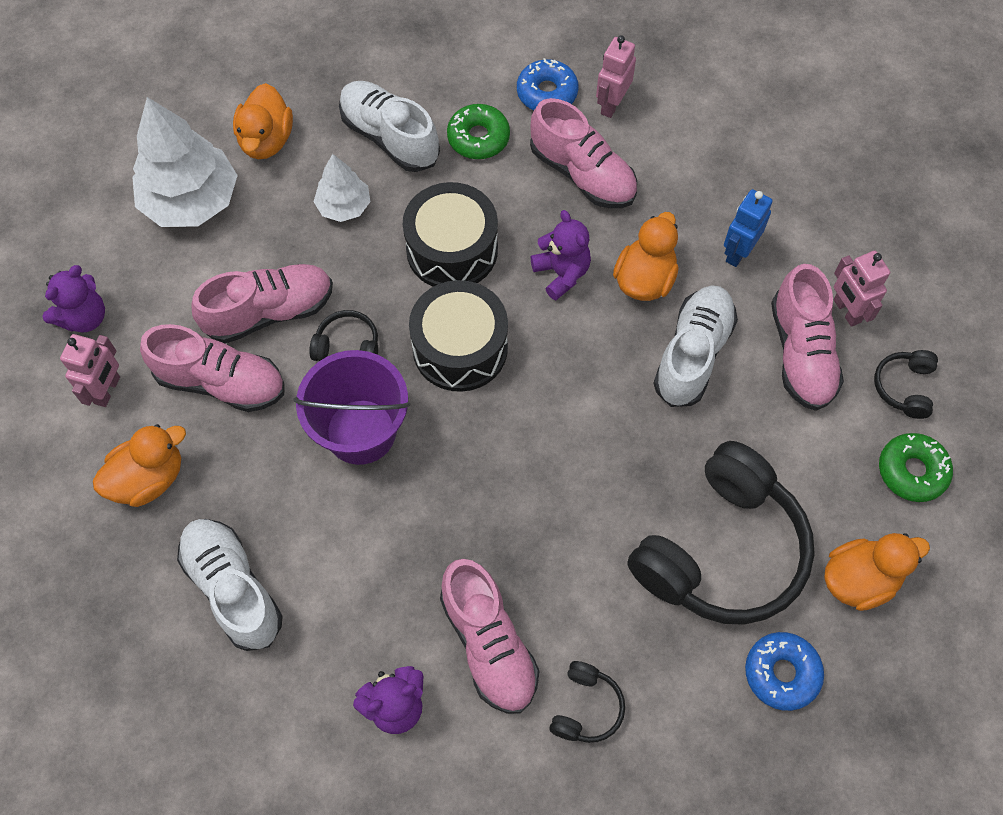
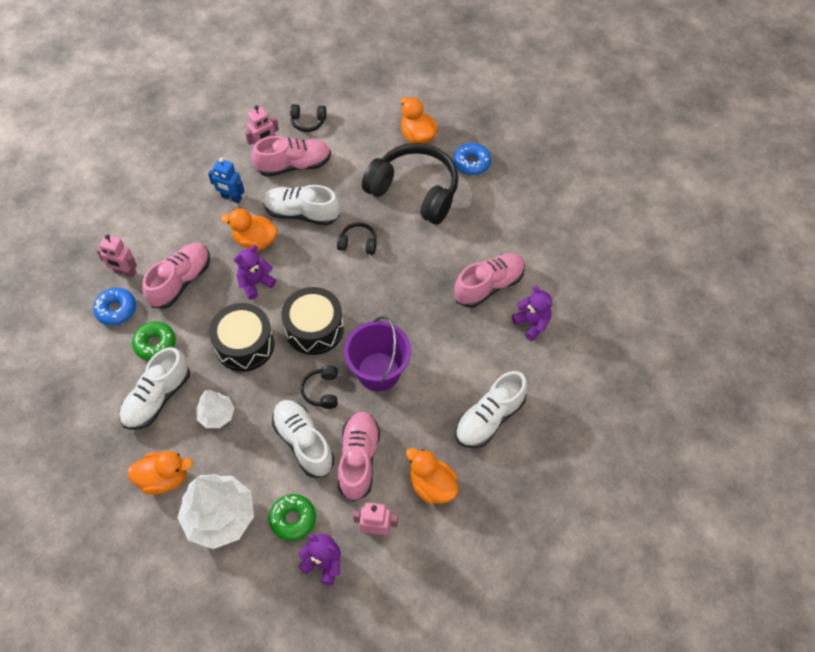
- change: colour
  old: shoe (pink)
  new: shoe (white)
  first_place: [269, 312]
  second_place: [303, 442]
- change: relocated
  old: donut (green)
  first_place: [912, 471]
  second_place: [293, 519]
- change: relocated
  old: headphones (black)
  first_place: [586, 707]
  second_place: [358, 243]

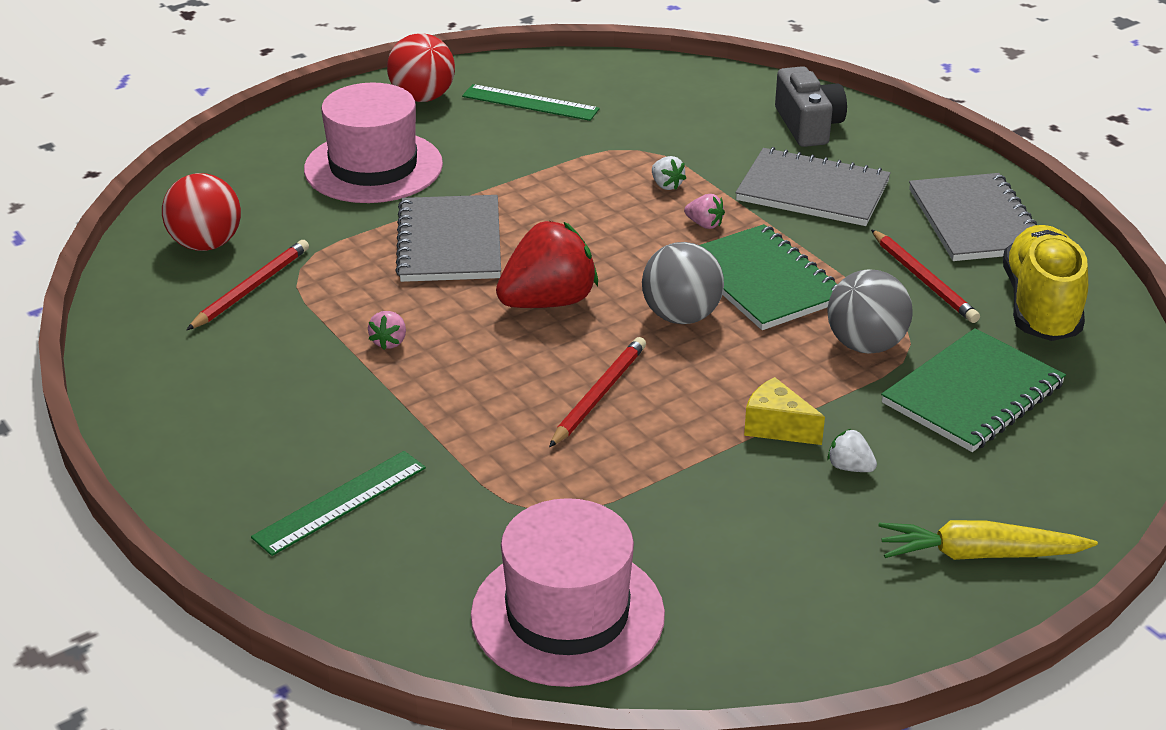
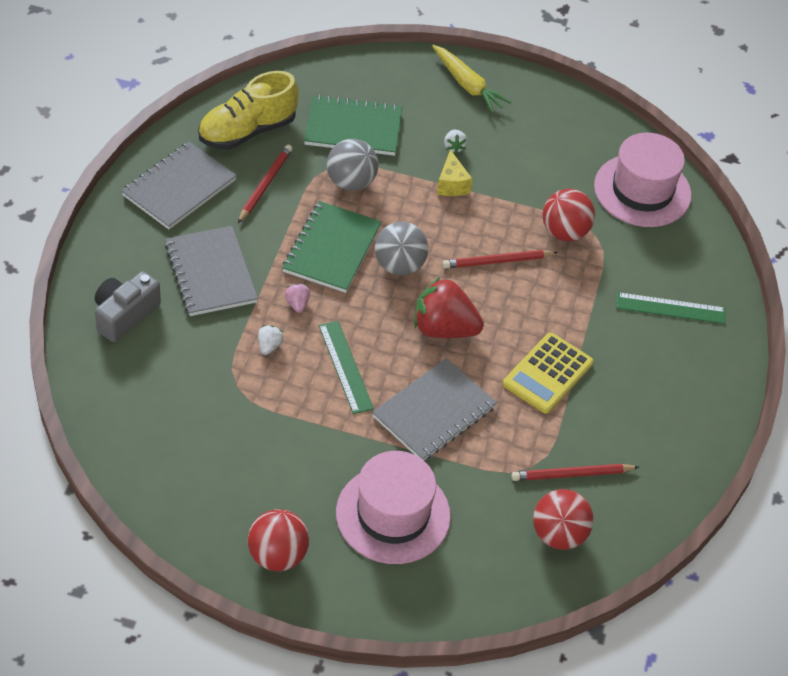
- change: relocated
  old: ruler (green)
  first_place: [530, 103]
  second_place: [345, 367]
- change: exchanged
  old: strawberry (pink)
  new: calculator (yellow)
  first_place: [389, 342]
  second_place: [548, 374]
- change: appeared
  new: ball (red)
  second_place: [564, 232]

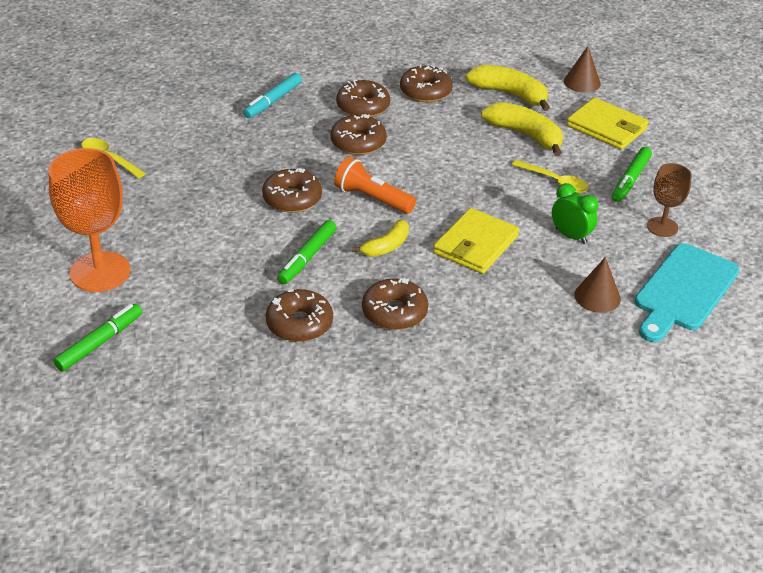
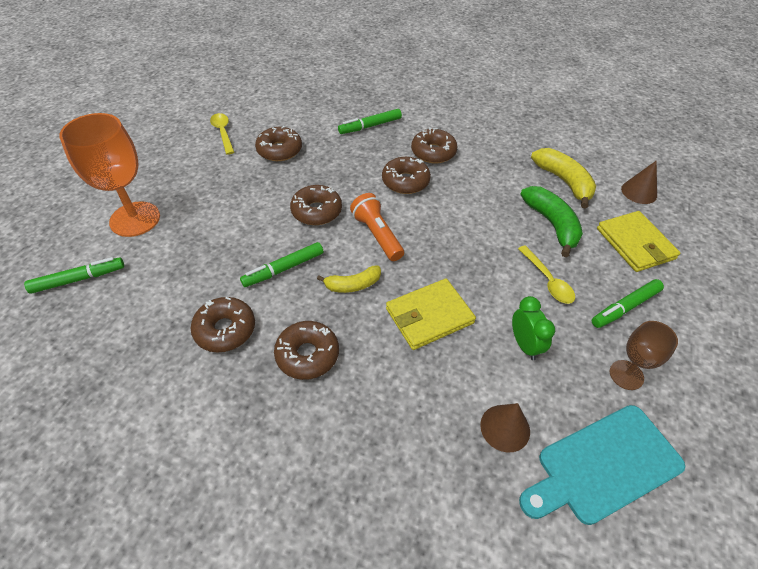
- change: relocated
  old: donut (brown)
  first_place: [425, 91]
  second_place: [279, 150]
- change: colour
  old: marker (turquoise)
  new: marker (green)
  first_place: [273, 101]
  second_place: [370, 126]
- change: colour
  old: banana (yellow)
  new: banana (green)
  first_place: [525, 135]
  second_place: [551, 224]

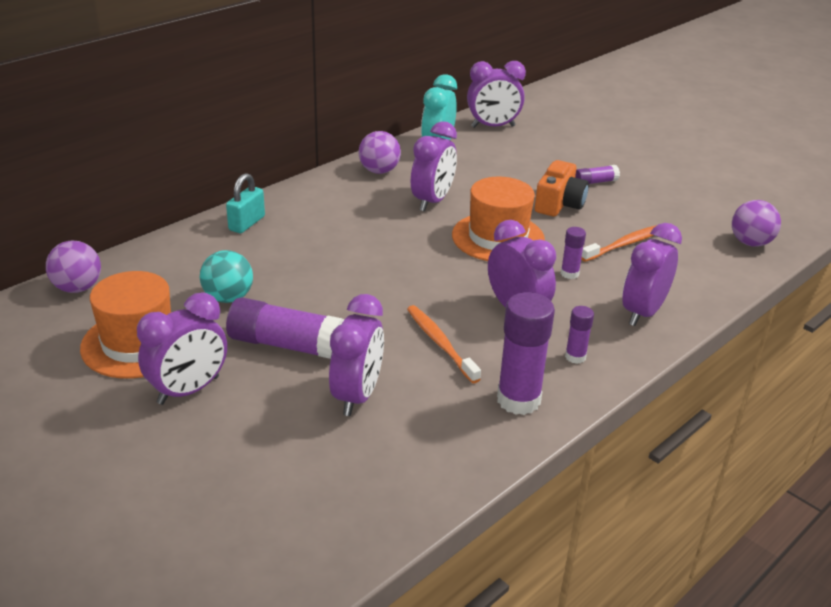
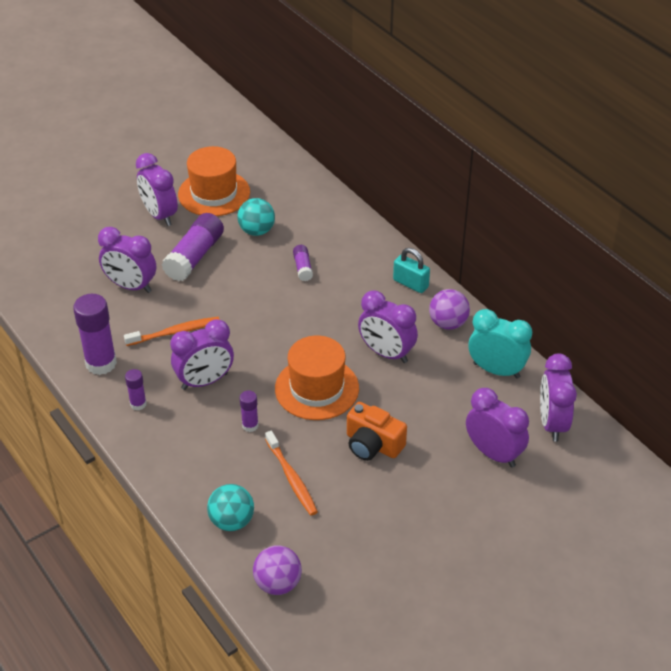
- change: relocated
  old: glue stick (purple)
  first_place: [595, 182]
  second_place: [303, 268]
- change: relocated
  old: padlock (turquoise)
  first_place: [246, 223]
  second_place: [410, 283]
- change: relocated
  old: clock (purple)
  first_place: [643, 312]
  second_place: [493, 454]
- change: missing
  old: ball (purple)
  first_place: [77, 288]
- change: appeared
  new: ball (turquoise)
  second_place: [232, 521]

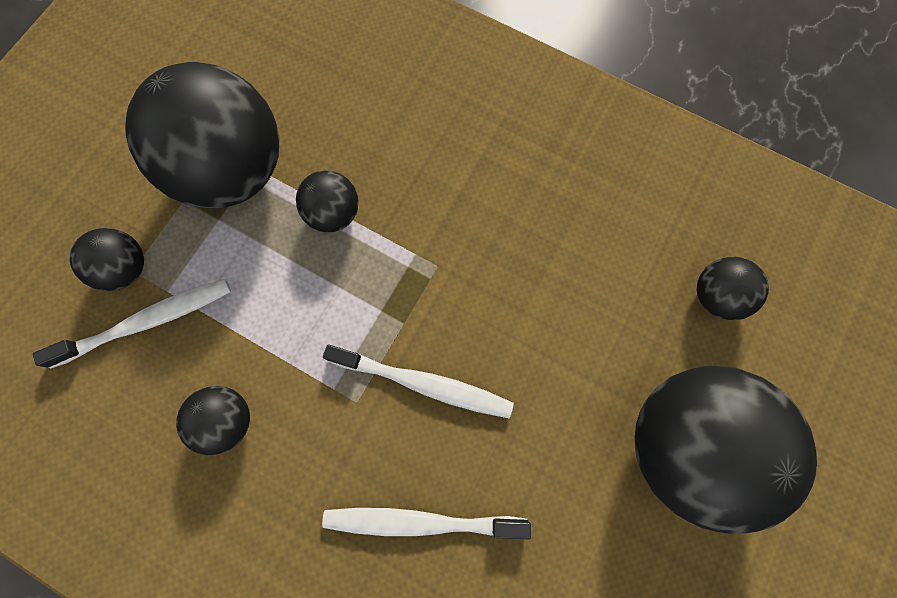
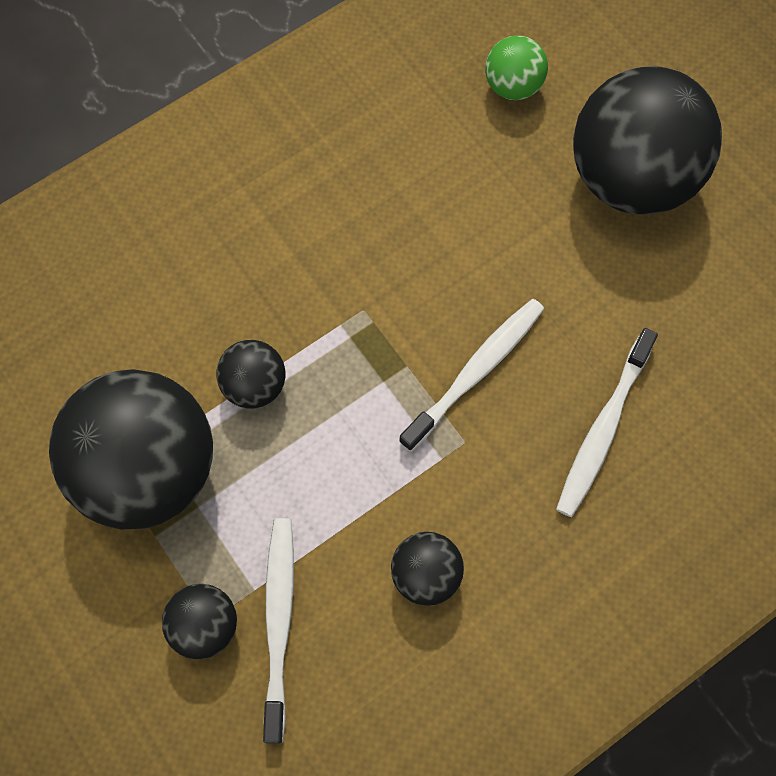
- change: colour
  old: ball (black)
  new: ball (green)
  first_place: [716, 296]
  second_place: [513, 86]

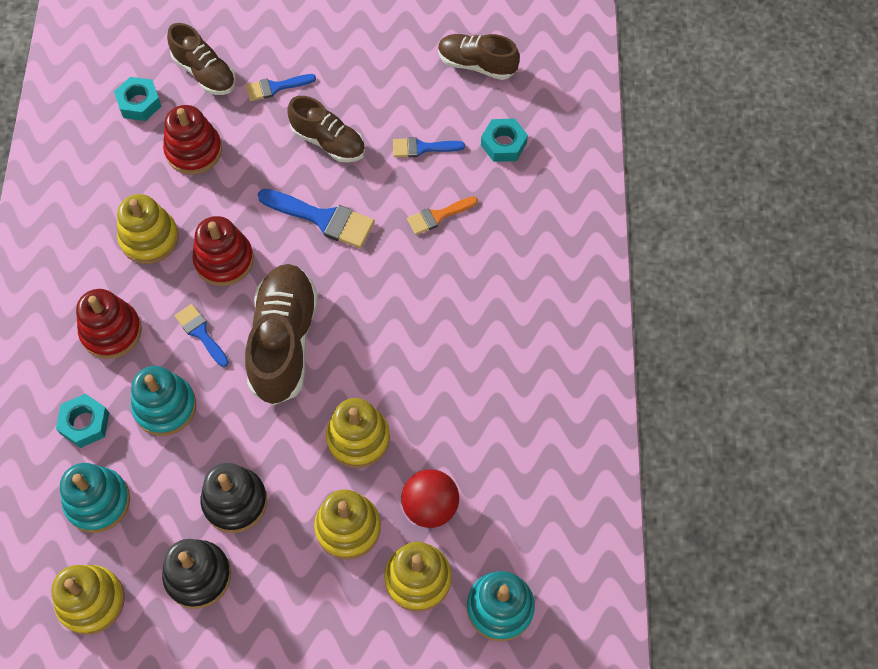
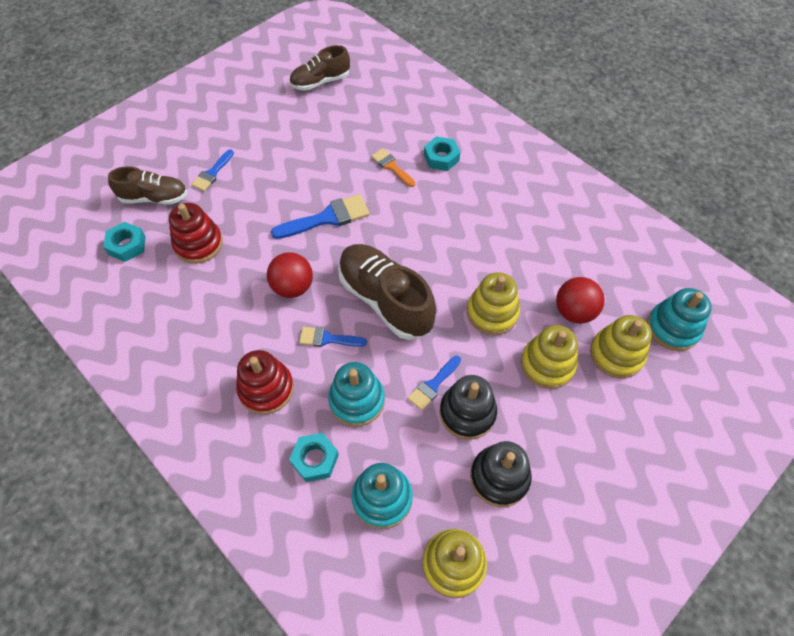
- change: missing
  old: shoe (brown)
  first_place: [328, 142]
- change: relocated
  old: nut (turquoise)
  first_place: [503, 144]
  second_place: [441, 157]
- change: relocated
  old: brush (blue)
  first_place: [422, 148]
  second_place: [433, 385]
- change: missing
  old: stacking toy (yellow)
  first_place: [149, 238]
- change: spun
  old: brush (orange)
  first_place: [438, 216]
  second_place: [392, 167]
  degrees: 120
- change: exchanged
  old: stacking toy (red)
  new: ball (red)
  first_place: [224, 260]
  second_place: [293, 287]

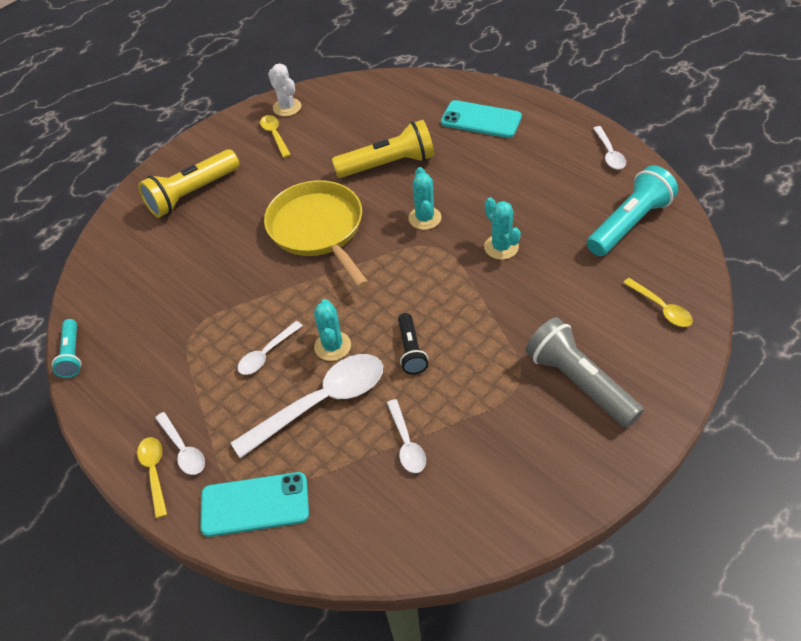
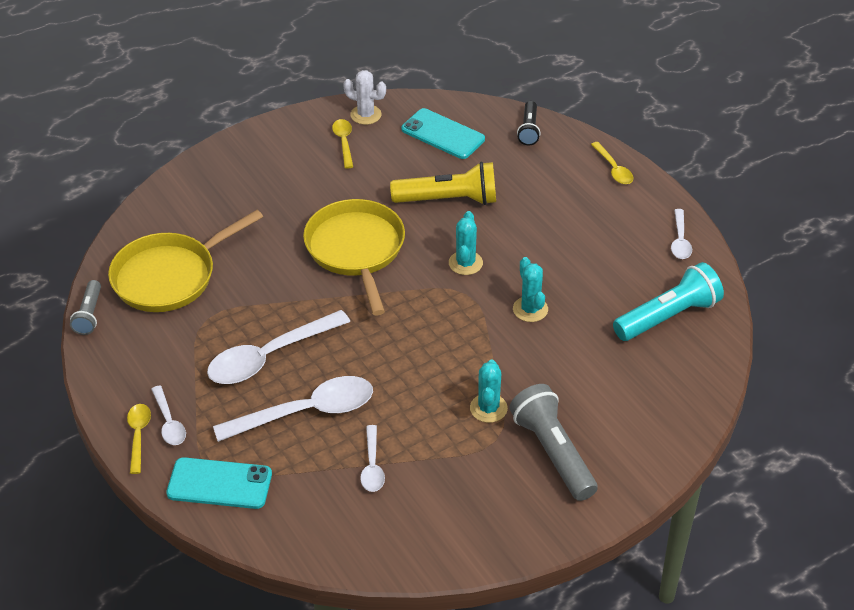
- change: spun
  old: cactus (white)
  first_place: [287, 107]
  second_place: [366, 115]
  degrees: -45
- change: relocated
  old: phone (turquoise)
  first_place: [481, 120]
  second_place: [443, 134]
- change: missing
  old: flashlight (yellow)
  first_place: [192, 193]
- change: relocated
  old: spoon (yellow)
  first_place: [661, 308]
  second_place: [613, 169]
- change: relocated
  old: cactus (turquoise)
  first_place: [332, 346]
  second_place: [488, 408]
- change: relocated
  old: flashlight (black)
  first_place: [411, 350]
  second_place: [529, 130]
- change: colour
  old: flashlight (turquoise)
  new: flashlight (grey)
  first_place: [72, 355]
  second_place: [89, 314]
- change: size
  old: spoon (white)
  first_place: [266, 354]
  second_place: [269, 356]
  factor: 1.95
- change: appeared
  new: pan (yellow)
  second_place: [169, 276]

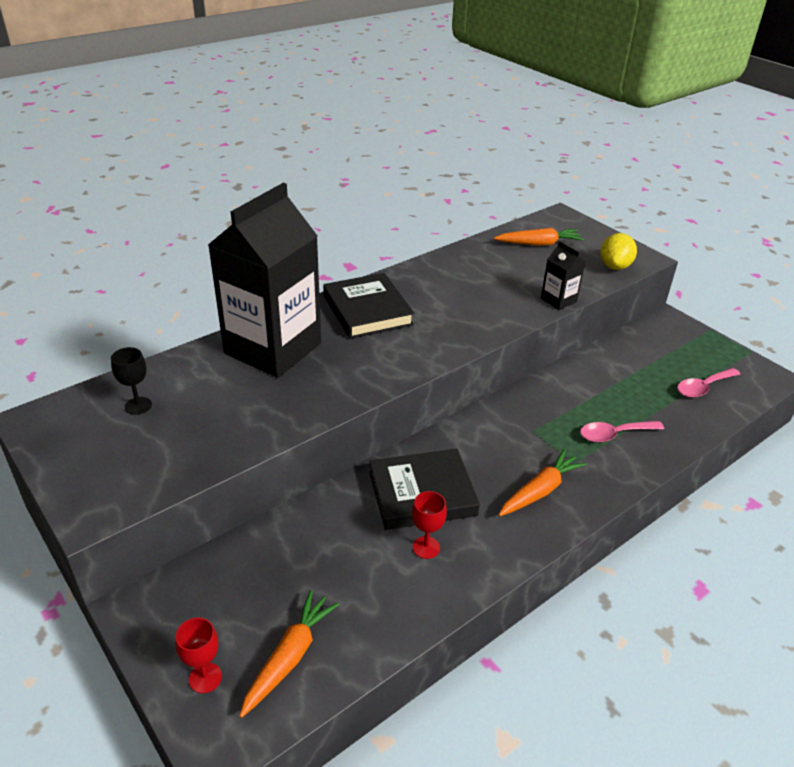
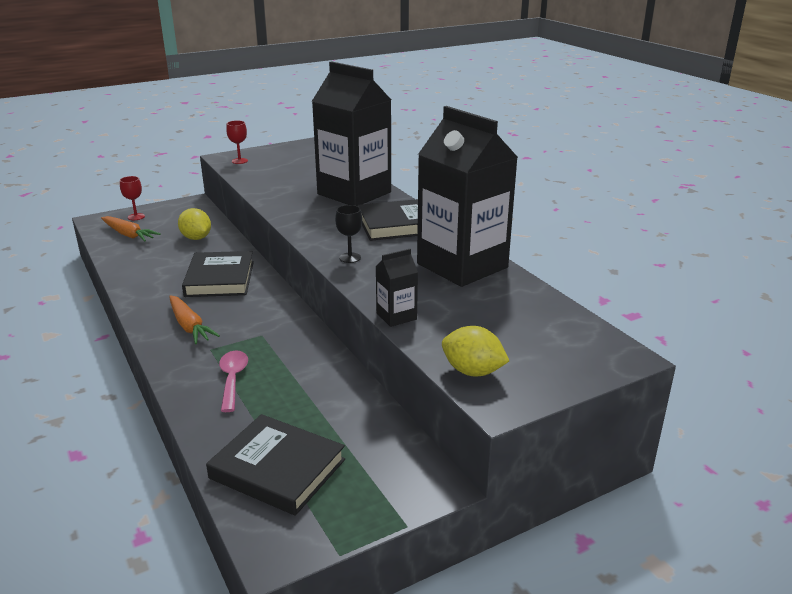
- change: missing
  old: carrot (orange)
  first_place: [538, 244]
- change: relocated
  old: goblet (black)
  first_place: [138, 406]
  second_place: [350, 258]
- change: exchanged
  old: spoon (pink)
  new: book (black)
  first_place: [703, 387]
  second_place: [277, 469]
- change: relocated
  old: goblet (red)
  first_place: [426, 547]
  second_place: [239, 161]
- change: appeared
  new: carton (black)
  second_place: [462, 265]
- change: appeared
  new: lemon (yellow)
  second_place: [196, 238]

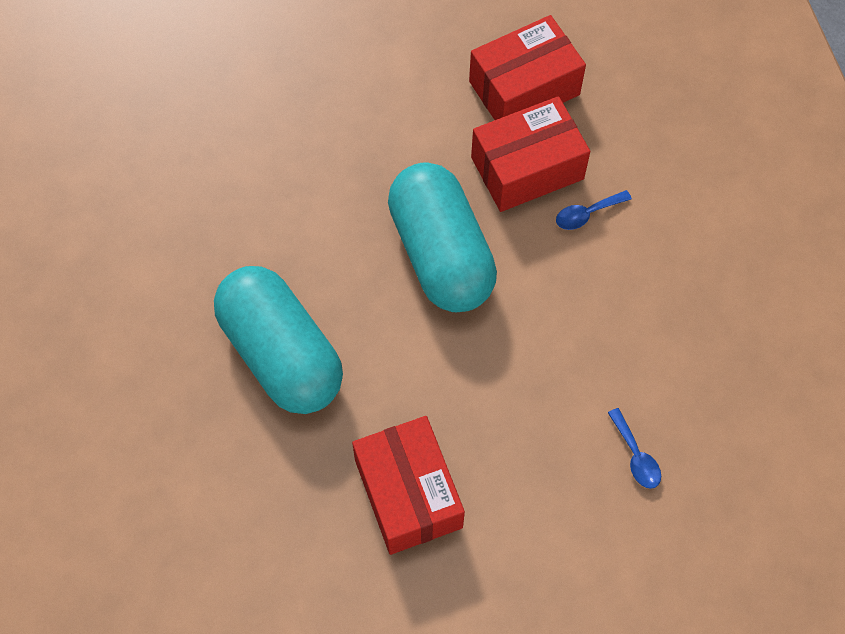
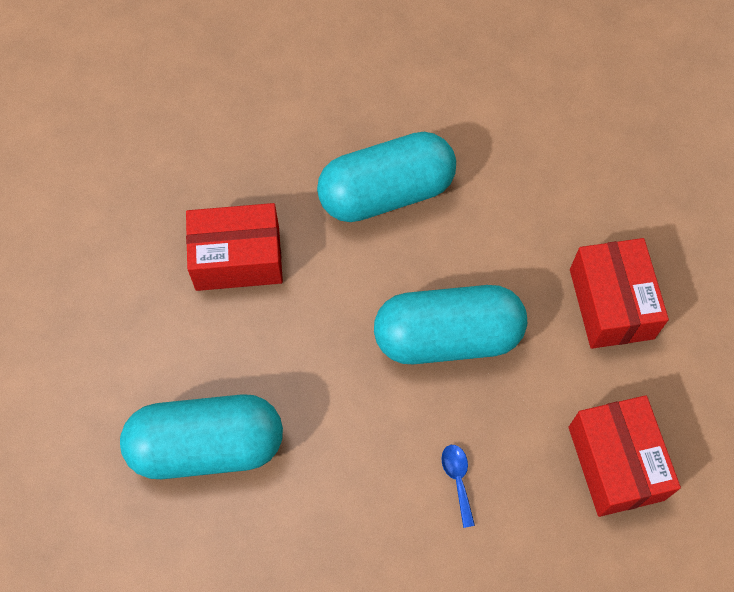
- change: relocated
  old: box (red)
  first_place: [527, 168]
  second_place: [611, 303]
- change: exchanged
  old: spoon (blue)
  new: capsule (turquoise)
  first_place: [636, 456]
  second_place: [207, 446]

